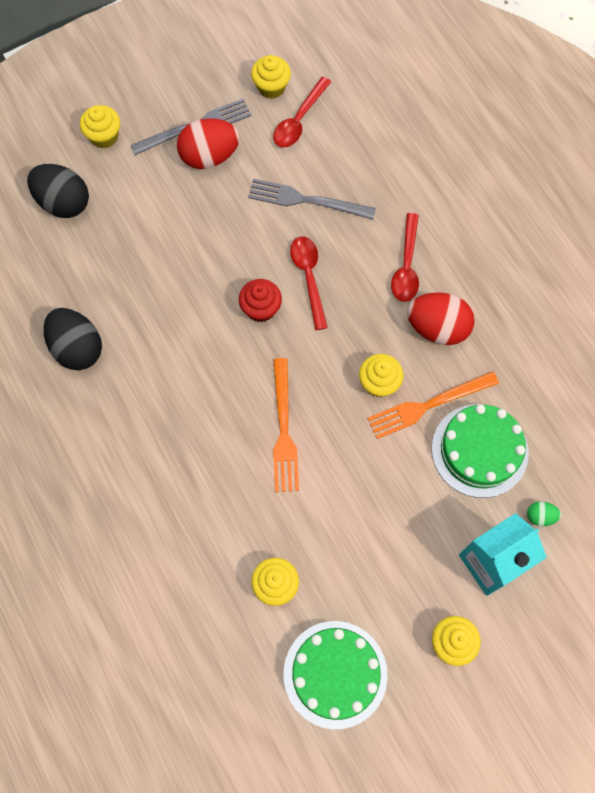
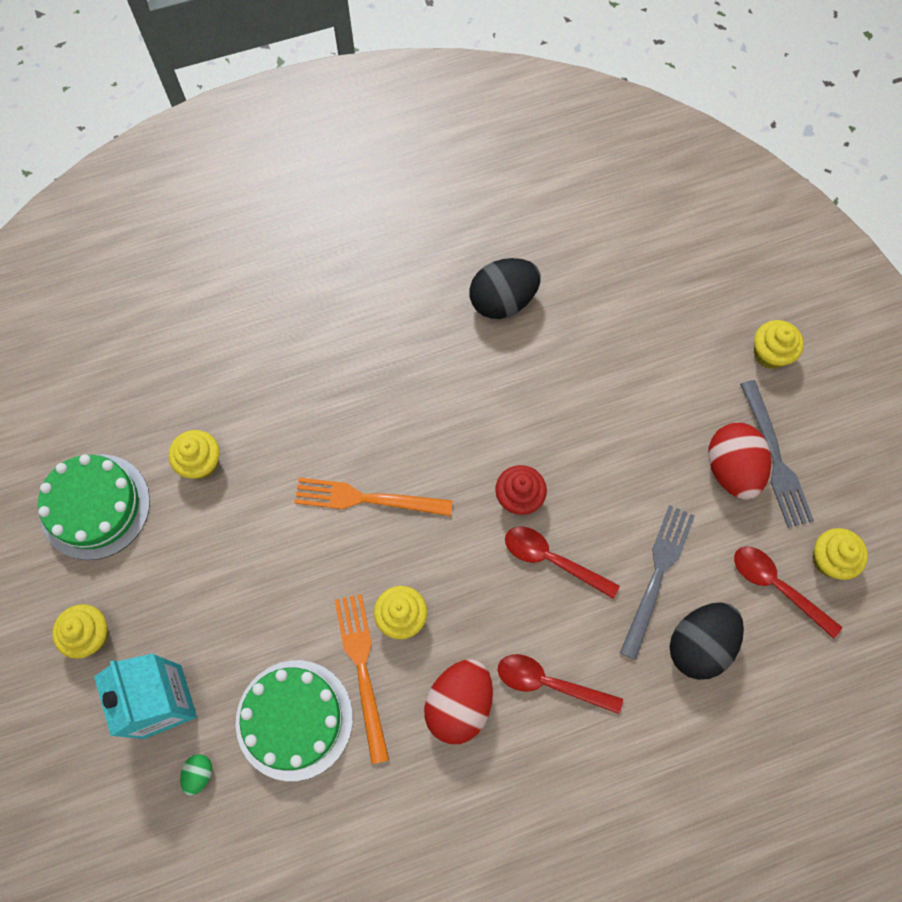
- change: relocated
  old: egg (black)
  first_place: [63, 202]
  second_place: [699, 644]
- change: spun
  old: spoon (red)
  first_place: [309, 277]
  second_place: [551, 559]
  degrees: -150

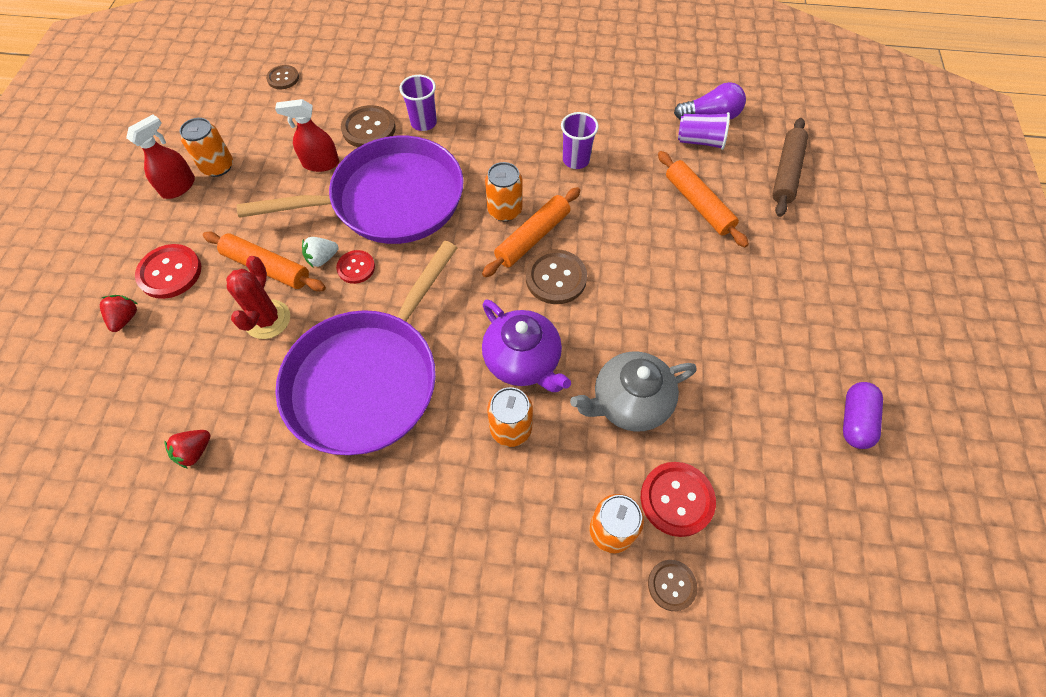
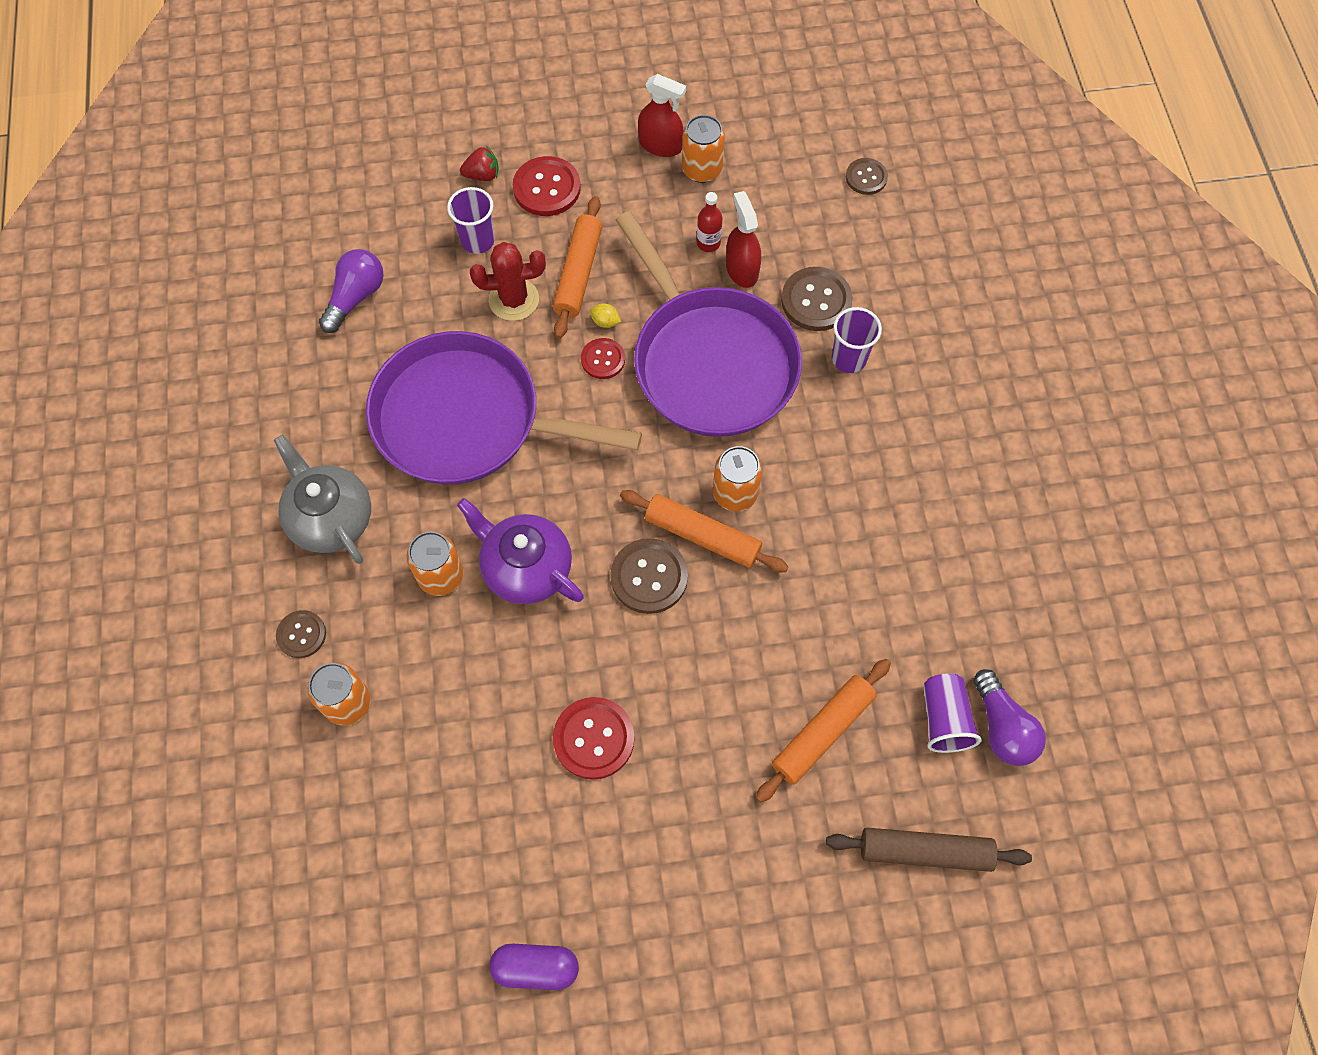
- change: relocated
  old: cup (purple)
  first_place: [576, 160]
  second_place: [478, 240]
- change: exchanged
  old: strawberry (white)
  new: lemon (yellow)
  first_place: [322, 258]
  second_place: [605, 322]
- change: spun
  old: teapot (purple)
  first_place: [523, 361]
  second_place: [526, 568]
  degrees: 90
- change: relocated
  old: teapot (grey)
  first_place: [629, 402]
  second_place: [330, 518]
- change: exchanged
  old: strawberry (red)
  new: light bulb (purple)
  first_place: [195, 451]
  second_place: [356, 297]
- change: relocated
  old: button (red)
  first_place: [677, 499]
  second_place: [593, 739]
- change: relocated
  old: button (brown)
  first_place: [671, 585]
  second_place: [301, 634]
- change: appeared
  new: bottle (red)
  second_place: [708, 243]

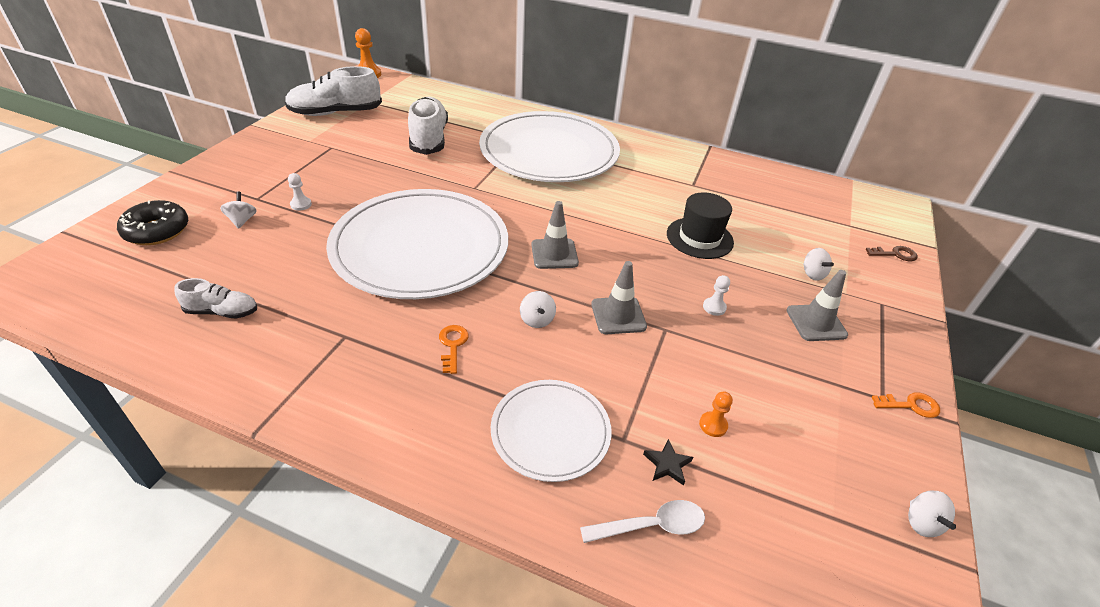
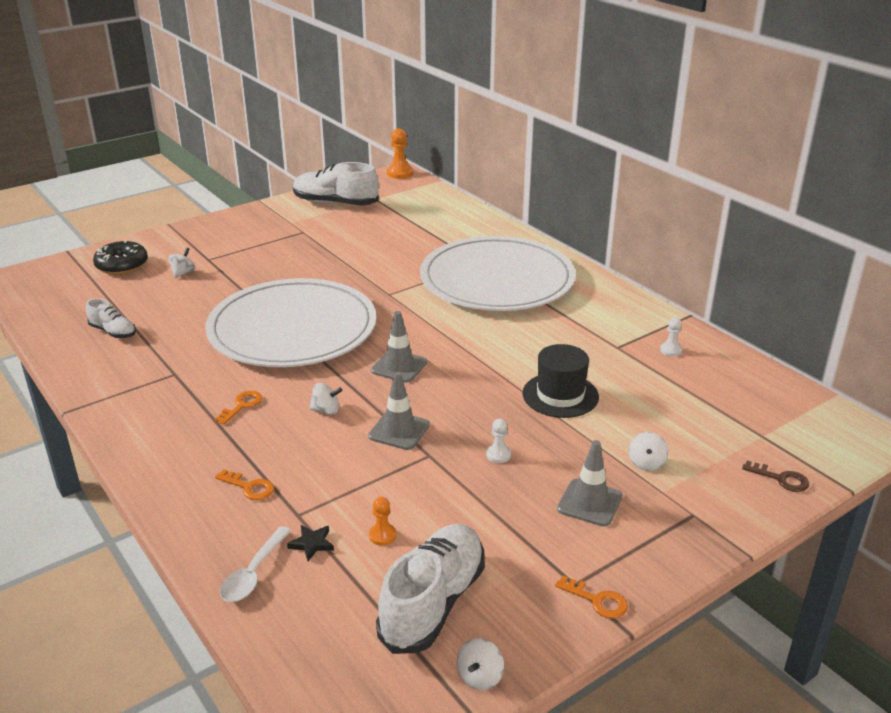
- change: relocated
  old: shoe (white)
  first_place: [429, 139]
  second_place: [433, 603]
- change: relocated
  old: pawn (white)
  first_place: [301, 204]
  second_place: [671, 350]
- change: spun
  old: spinning top (white)
  first_place: [537, 320]
  second_place: [326, 410]
  degrees: -105
- change: exchanged
  old: plate (white)
  new: key (orange)
  first_place: [550, 431]
  second_place: [249, 487]
- change: spun
  old: spoon (white)
  first_place: [651, 525]
  second_place: [253, 573]
  degrees: 90

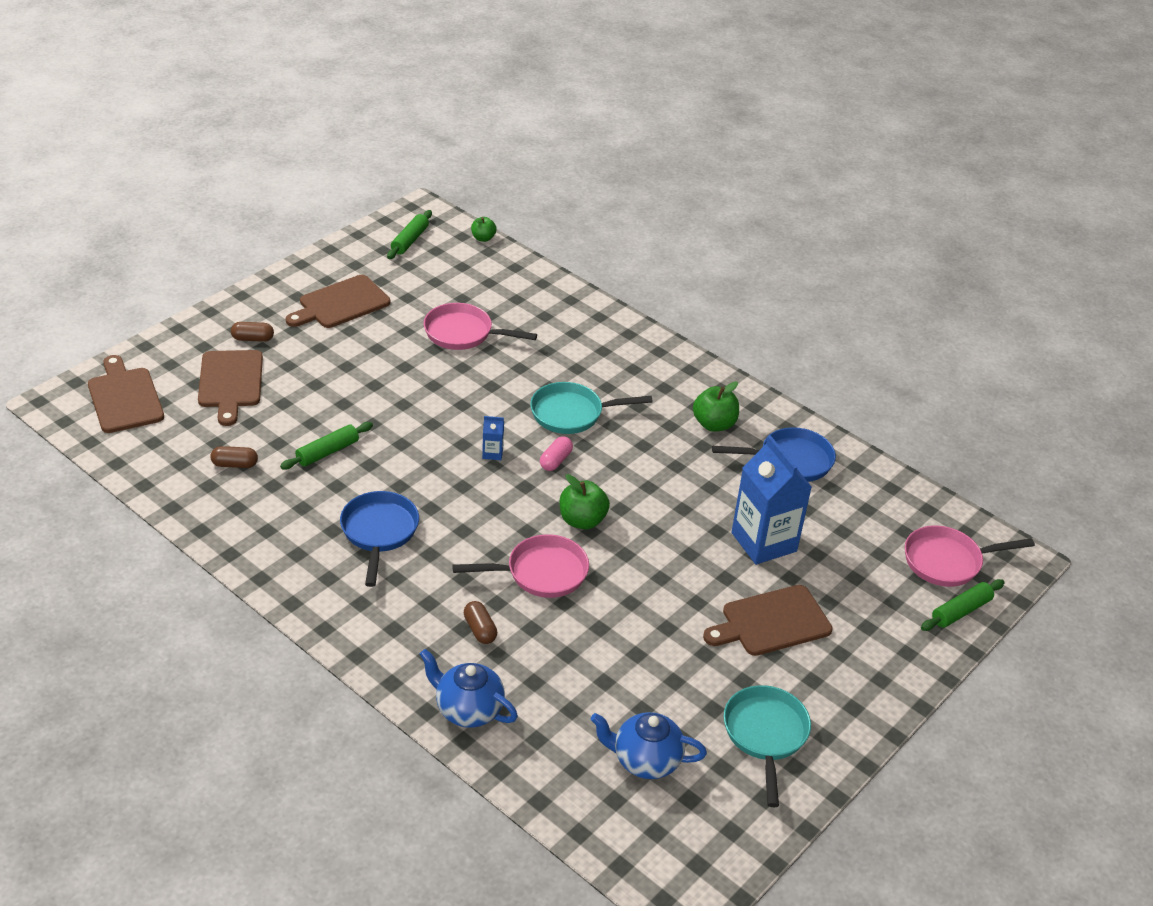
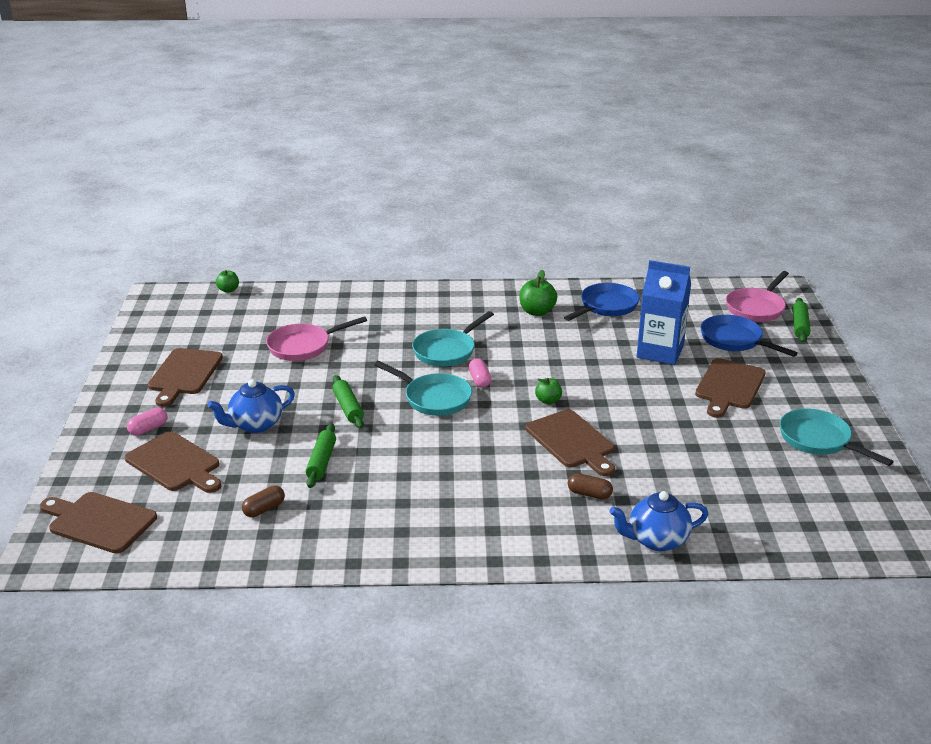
- change: relocated
  old: rolling pin (green)
  first_place: [410, 240]
  second_place: [348, 408]
- change: colour
  old: capsule (brown)
  new: capsule (pink)
  first_place: [253, 339]
  second_place: [148, 429]
- change: exchanged
  old: carton (blue)
  new: pan (turquoise)
  first_place: [492, 453]
  second_place: [434, 398]
- change: size
  old: apple (green)
  first_place: [582, 520]
  second_place: [548, 400]
  factor: 0.62
- change: relocated
  old: pan (blue)
  first_place: [379, 532]
  second_place: [734, 340]
- change: exchanged
  old: pan (pink)
  new: cutting board (brown)
  first_place: [541, 573]
  second_place: [572, 441]
- change: relocated
  old: teapot (blue)
  first_place: [645, 760]
  second_place: [255, 425]

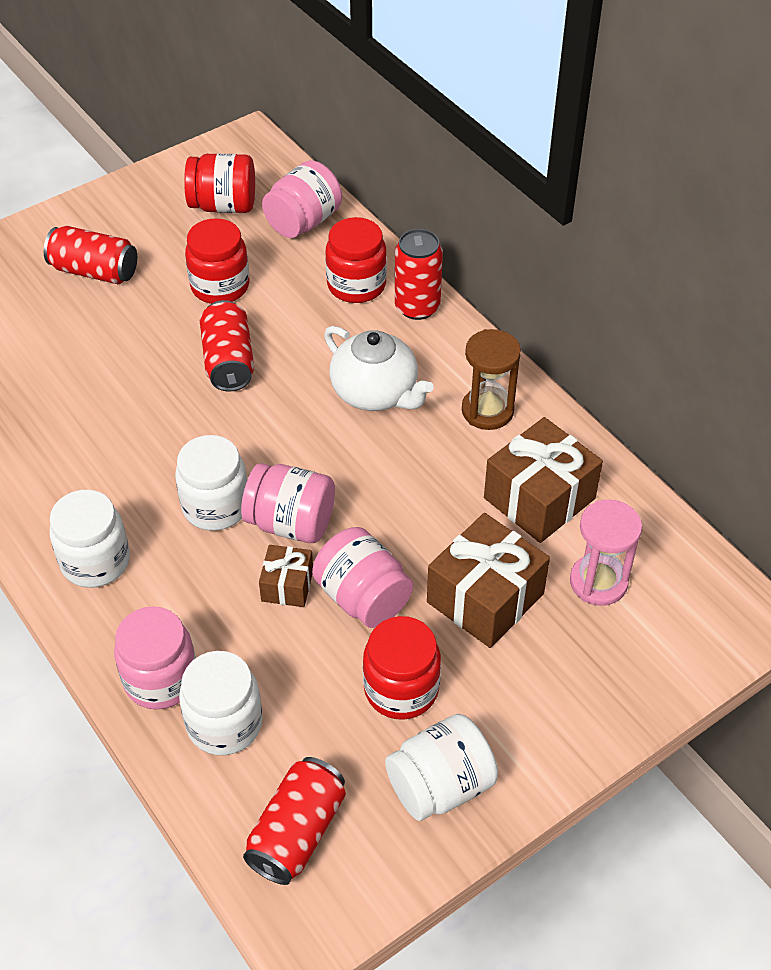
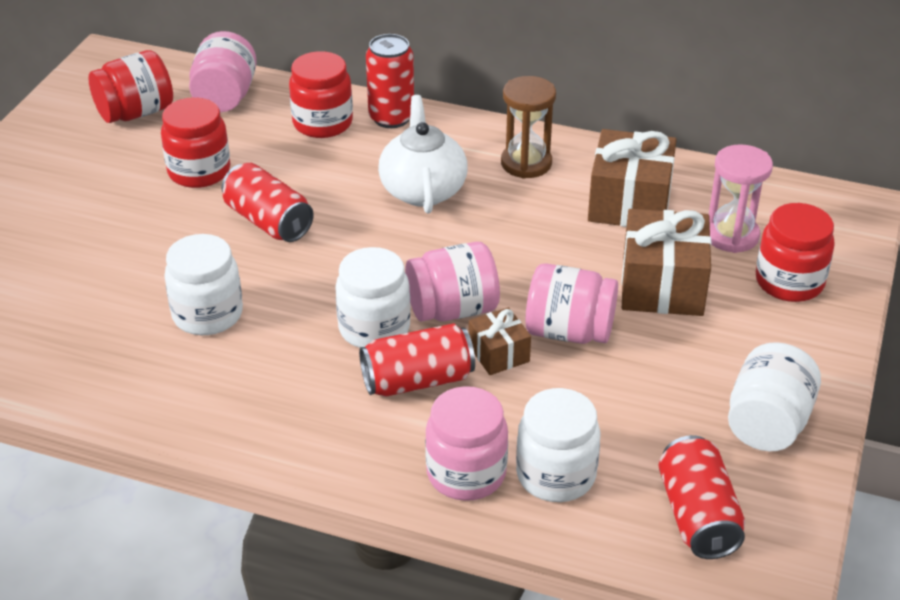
- change: relocated
  old: can (red)
  first_place: [94, 271]
  second_place: [417, 380]
- change: spun
  old: teapot (white)
  first_place: [376, 393]
  second_place: [423, 190]
  degrees: -105
- change: relocated
  old: jar (white)
  first_place: [95, 561]
  second_place: [207, 314]
- change: relocated
  old: jar (red)
  first_place: [401, 689]
  second_place: [789, 282]

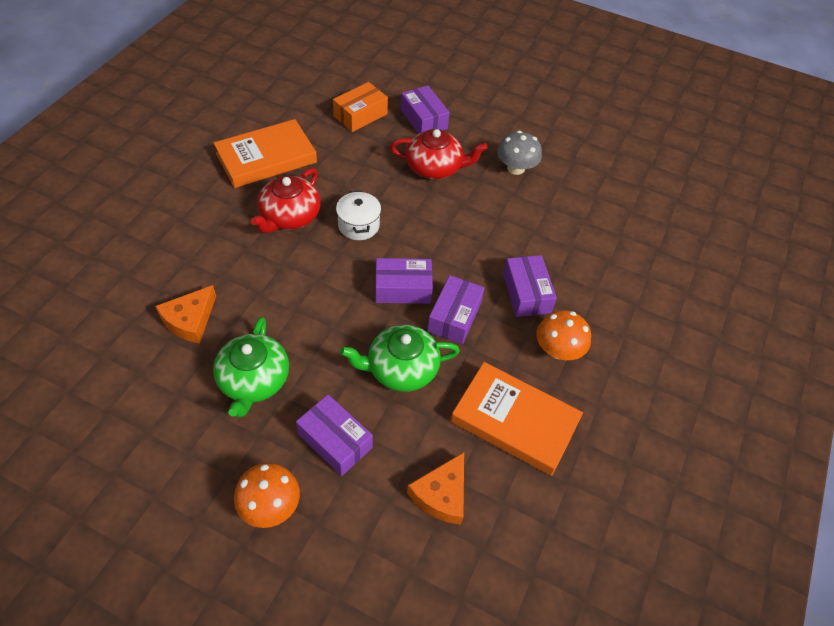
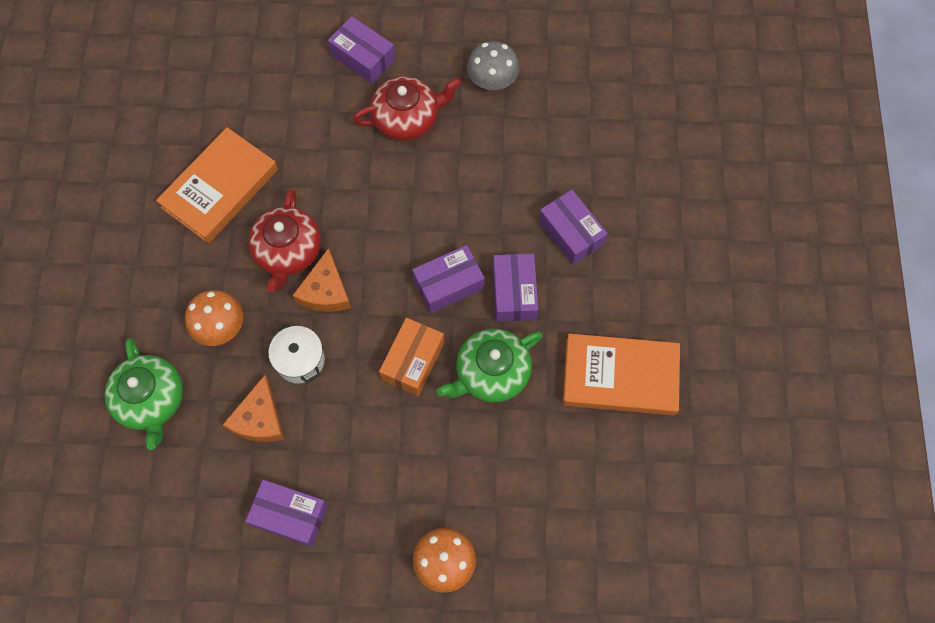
- change: relocated
  old: box (orange)
  first_place: [360, 115]
  second_place: [413, 361]
- change: relocated
  old: pot (white)
  first_place: [358, 225]
  second_place: [300, 360]
- change: relocated
  old: mushroom (orange)
  first_place: [558, 350]
  second_place: [220, 327]
- change: relocated
  old: teapot (green)
  first_place: [253, 380]
  second_place: [151, 400]
- change: relocated
  old: box (purple)
  first_place: [335, 441]
  second_place: [290, 515]
- change: relocated
  old: cheese (orange)
  first_place: [441, 494]
  second_place: [325, 291]

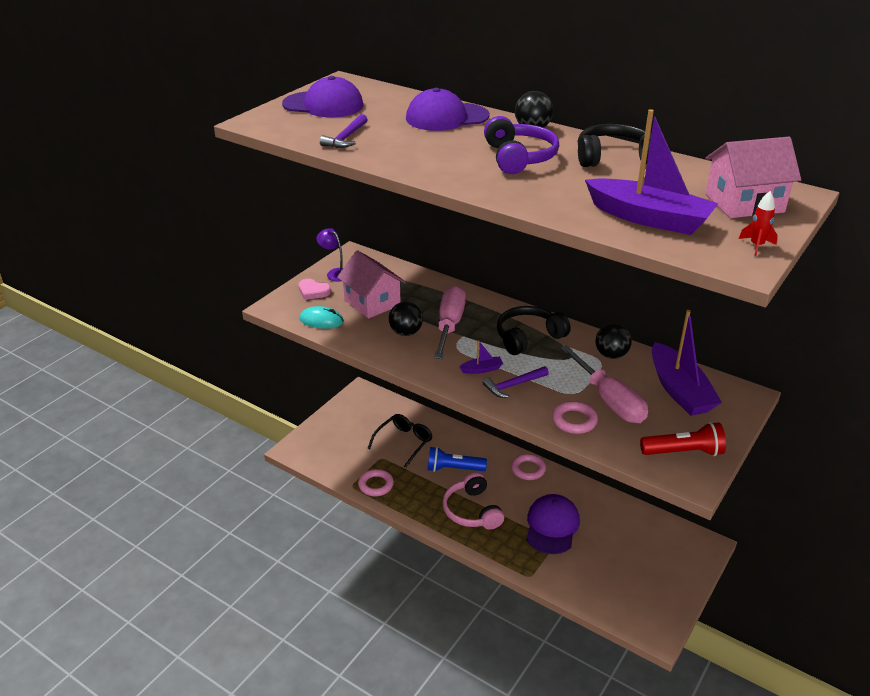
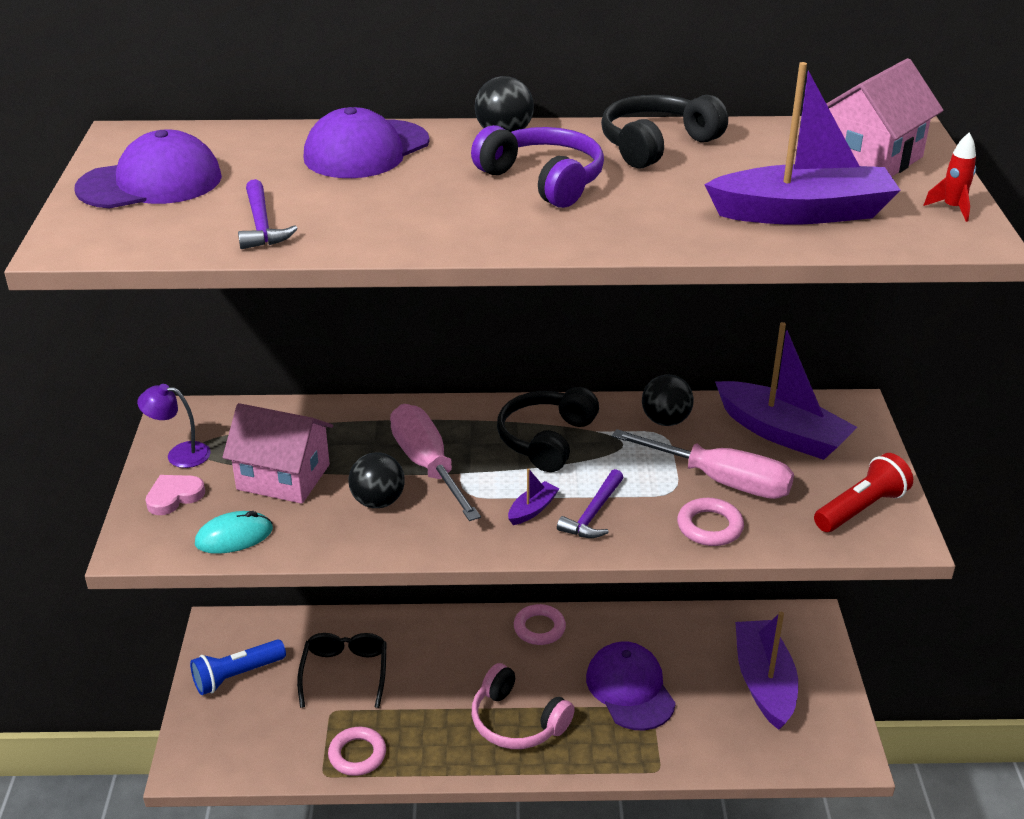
- change: spun
  old: heart (pink)
  first_place: [313, 291]
  second_place: [174, 497]
  degrees: 150
- change: relocated
  old: flashlight (blue)
  first_place: [453, 469]
  second_place: [237, 676]
- change: appeared
  new: boat (purple)
  second_place: [764, 682]

